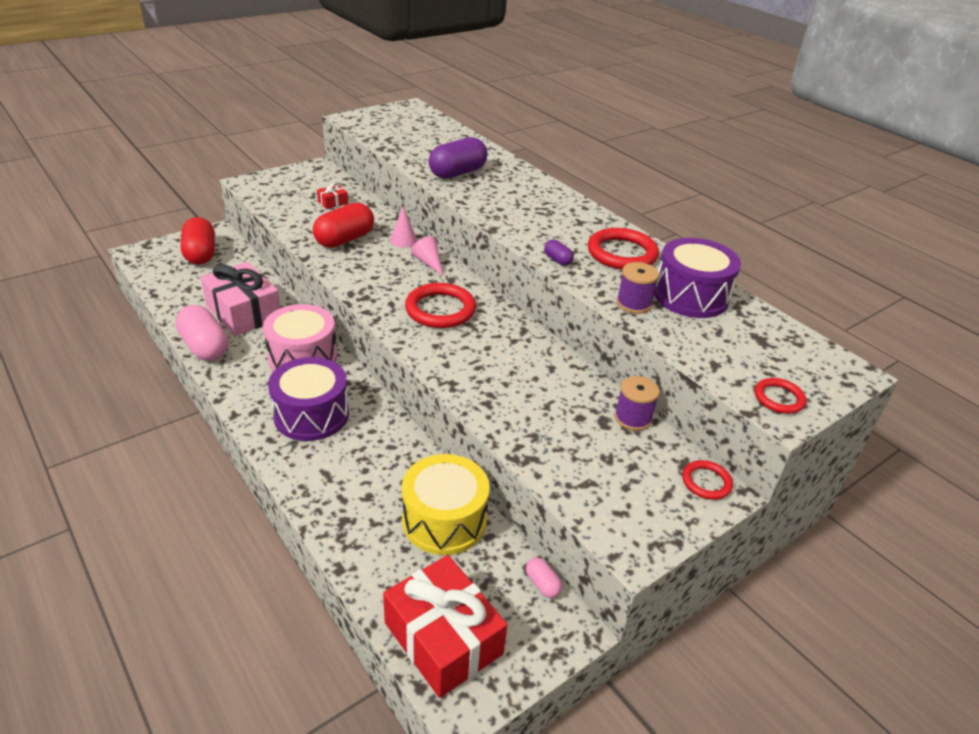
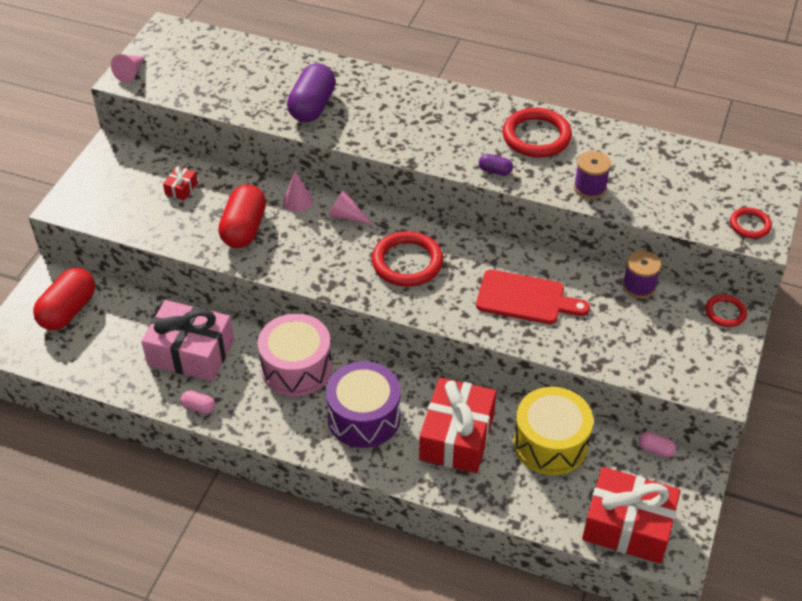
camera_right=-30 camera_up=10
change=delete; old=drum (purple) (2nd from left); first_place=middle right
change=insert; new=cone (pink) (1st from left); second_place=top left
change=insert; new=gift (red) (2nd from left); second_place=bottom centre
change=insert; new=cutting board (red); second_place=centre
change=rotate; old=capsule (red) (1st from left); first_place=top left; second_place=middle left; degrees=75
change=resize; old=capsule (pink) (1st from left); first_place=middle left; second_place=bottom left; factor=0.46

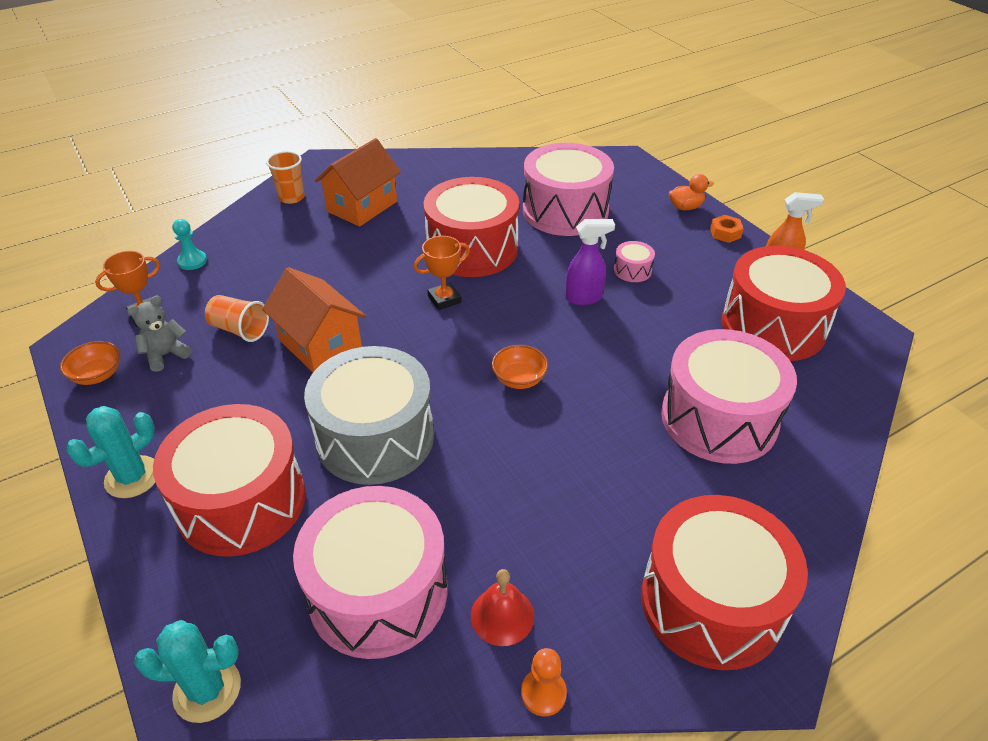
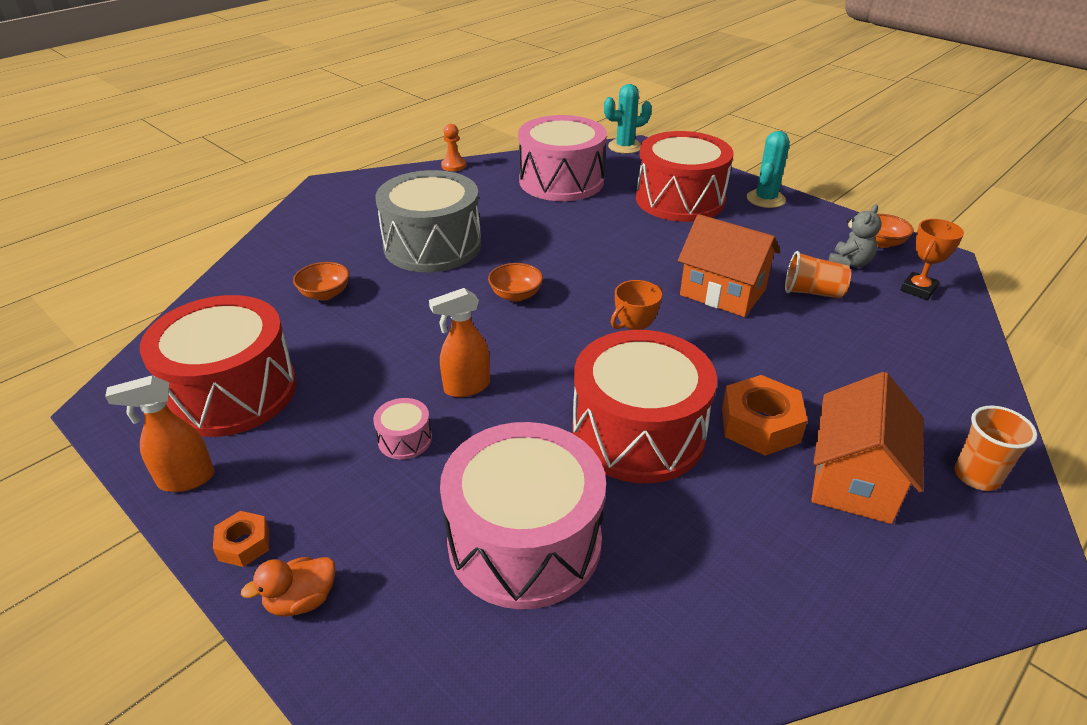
camera_right=165 camera_up=-5
change=delete; old=pawn (turquoise); first_place=top left
change=delete; old=bell (red); first_place=bottom centre
change=delete; old=drum (red) (3rd from left); first_place=bottom right
change=insert; new=nut (orange) (2nd from left); second_place=middle right
change=move; old=drum (grey); first_place=centre; second_place=top centre
change=replace; old=drum (pink) (4th from left); new=bowl (orange) (1st from left); first_place=middle right; second_place=middle left
change=recolor; old=spray bottle (purple); new=spray bottle (orange) (2nd from left); first_place=centre; second_place=centre

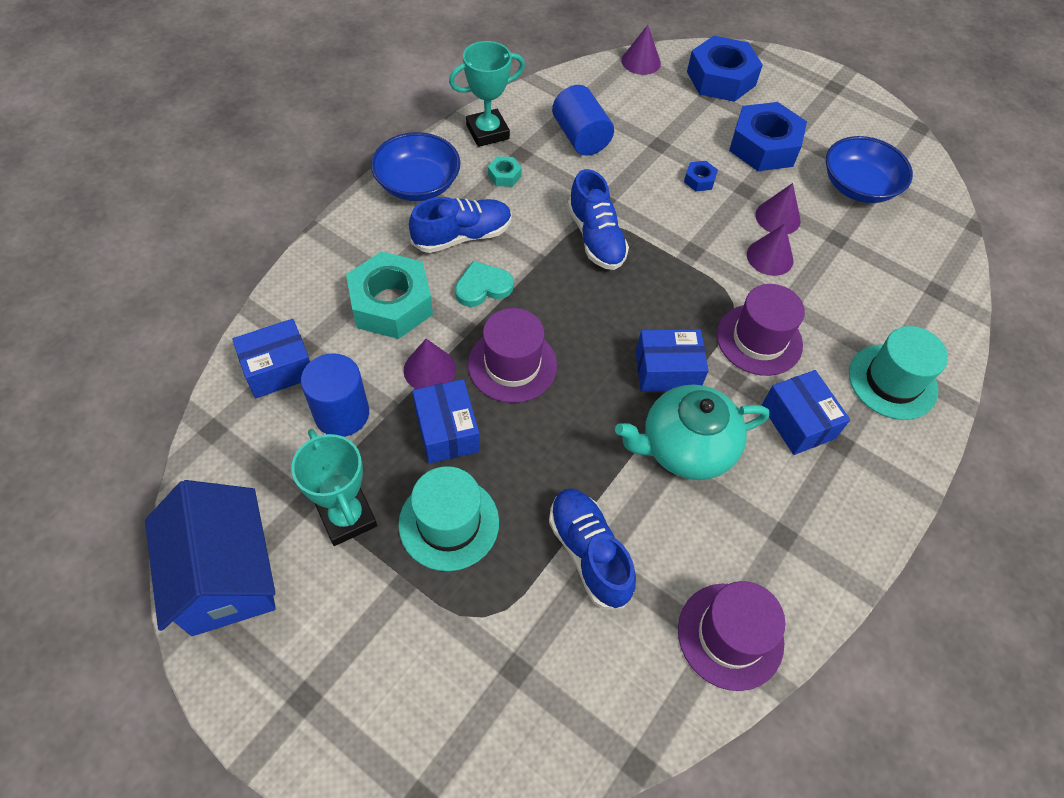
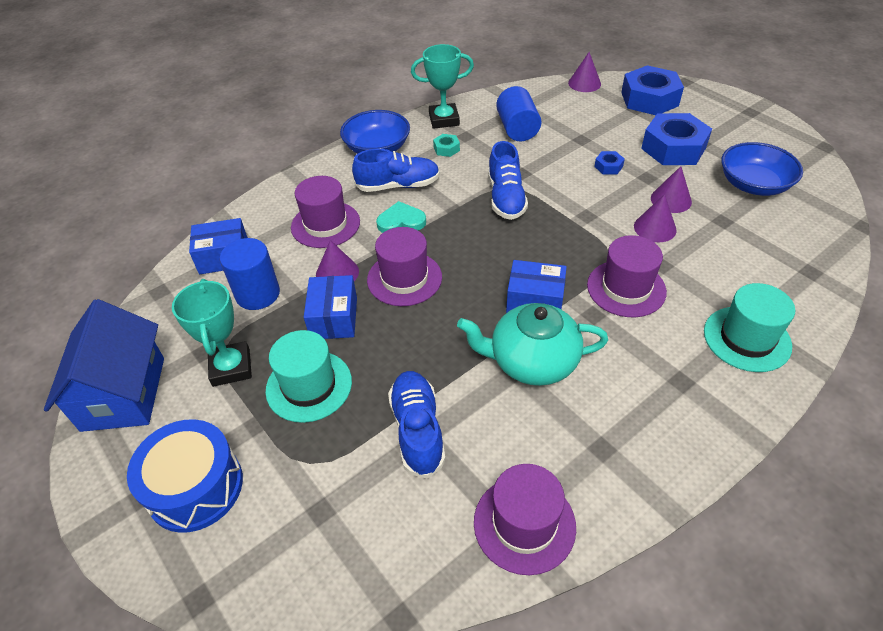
camera_right=20 camera_up=-10
change=delete; old=box (blue) (4th from left); first_place=middle right
change=insert; new=drum (blue); second_place=bottom left
change=replace; old=nut (turquoise) (1st from left); new=hat (purple) (1st from left); first_place=centre; second_place=centre

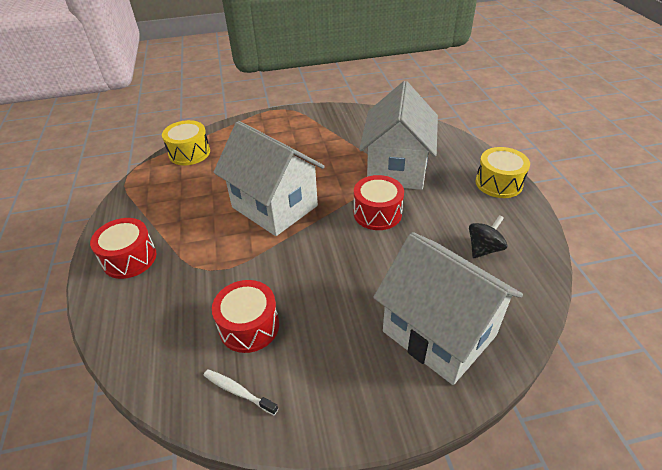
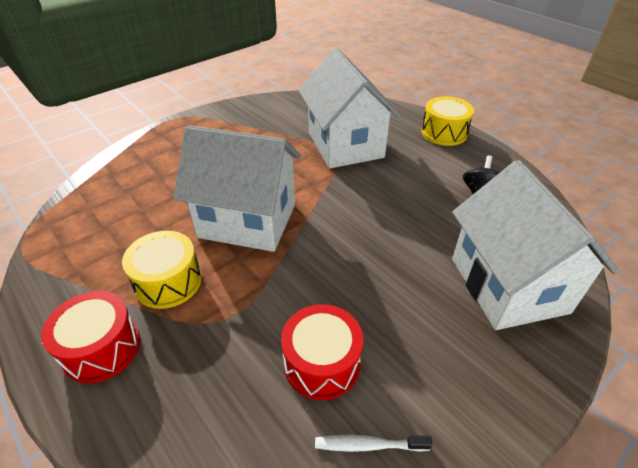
camera_right=-30 camera_up=0
change=delete; old=drum (red) (3rd from left); first_place=centre
change=move; old=drum (yellow) (1st from left); first_place=top left; second_place=middle left
change=rotate; old=house (white) (3rd from left); first_place=middle right; second_place=middle right; degrees=60

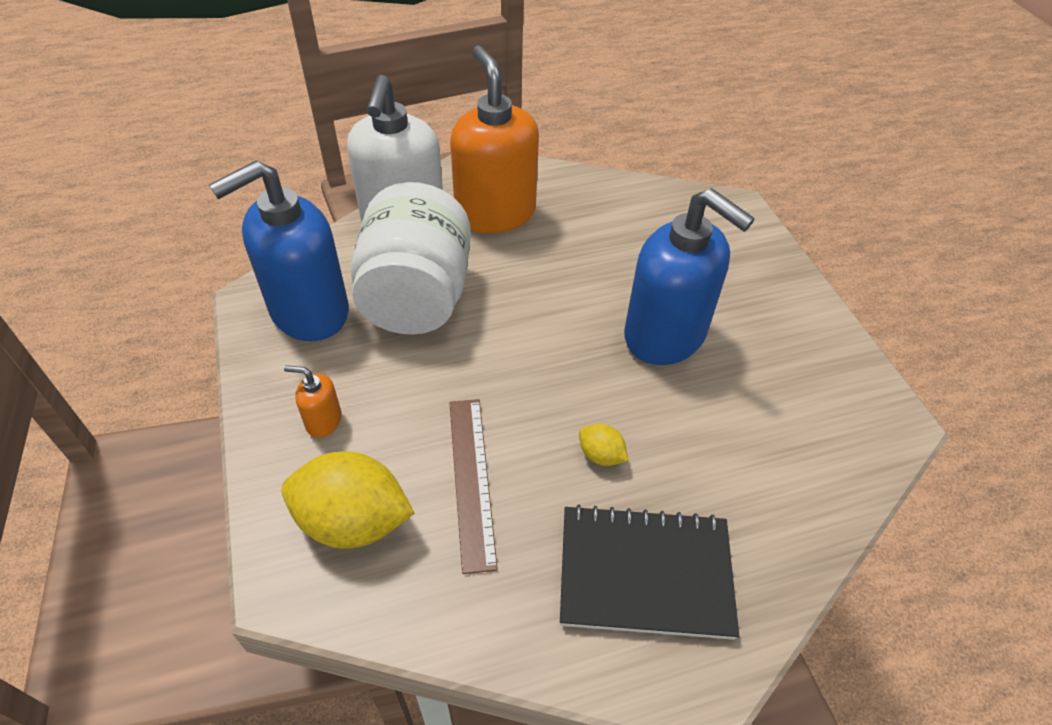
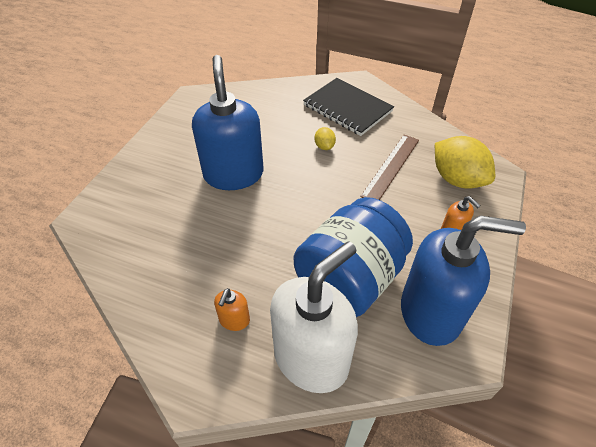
camera_right=-140 camera_up=0
change=recolor; old=jar (white); new=jar (blue); first_place=centre; second_place=centre
change=resize; old=soap dispenser (orange) (2nd from left in the first image); first_place=top centre; second_place=bottom centre; factor=0.41

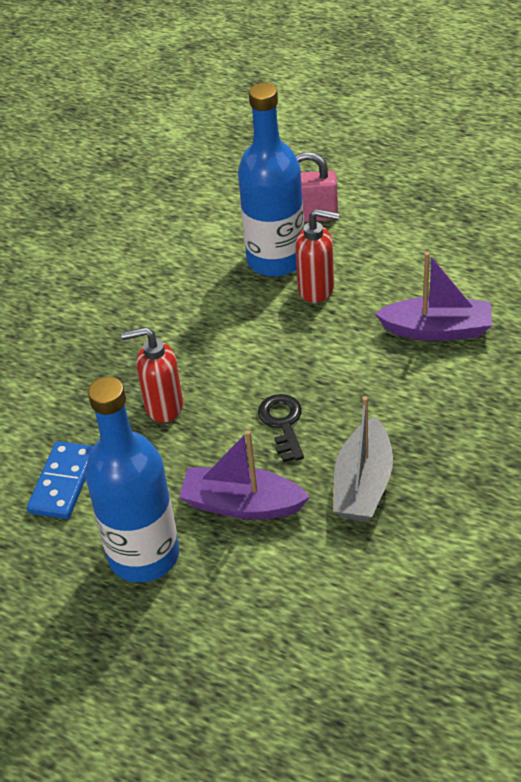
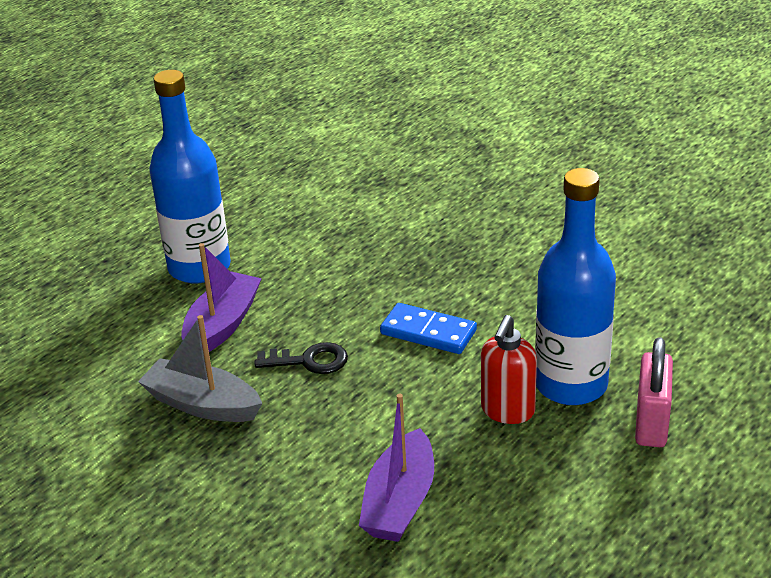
camera_right=100 camera_up=-10
change=delete; old=soap dispenser (red) (1st from left); first_place=middle left
change=move; old=domino (blue); first_place=middle left; second_place=centre

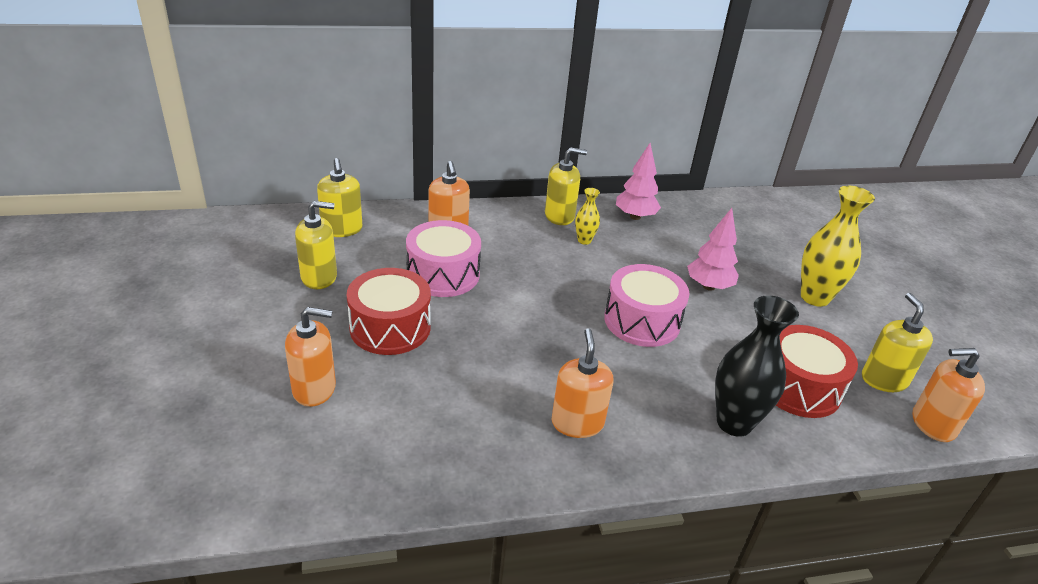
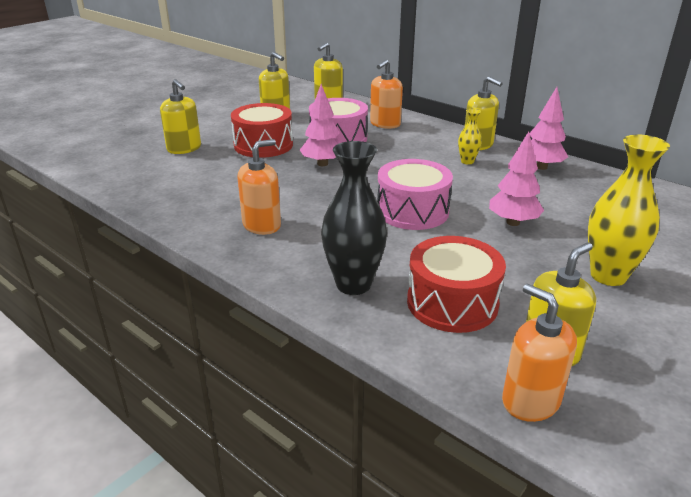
camera_right=55 camera_up=-5
change=insert; new=tree (pink) (1st from left); second_place=top centre
change=recolor; old=soap dispenser (orange) (1st from left); new=soap dispenser (yellow) (1st from left); first_place=middle left; second_place=top left

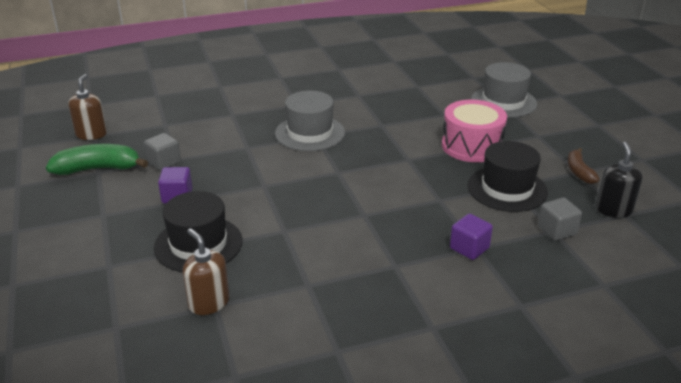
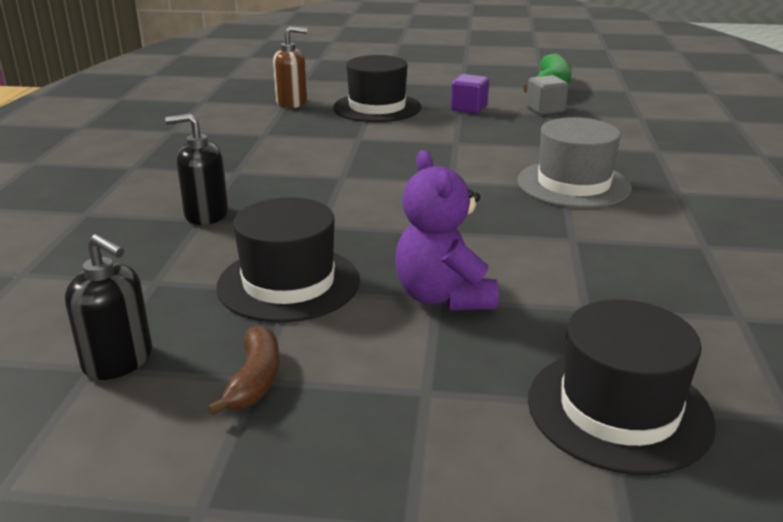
camera_right=115 camera_up=-5
change=delete; old=soap dispenser (brown) (1st from left); first_place=top left
change=delete; old=cube (grey) (2nd from left); first_place=middle right
change=replace; old=drum (pink); new=teddy bear (purple); first_place=middle right; second_place=centre
change=replace; old=cube (purple) (2nd from left); new=soap dispenser (black) (2nd from left); first_place=middle right; second_place=top left
change=recolor; old=hat (grey) (2nd from left); new=hat (black) (3rd from left); first_place=top right; second_place=bottom right
change=rotate; old=banana (brown); first_place=middle right; second_place=bottom left; degrees=75

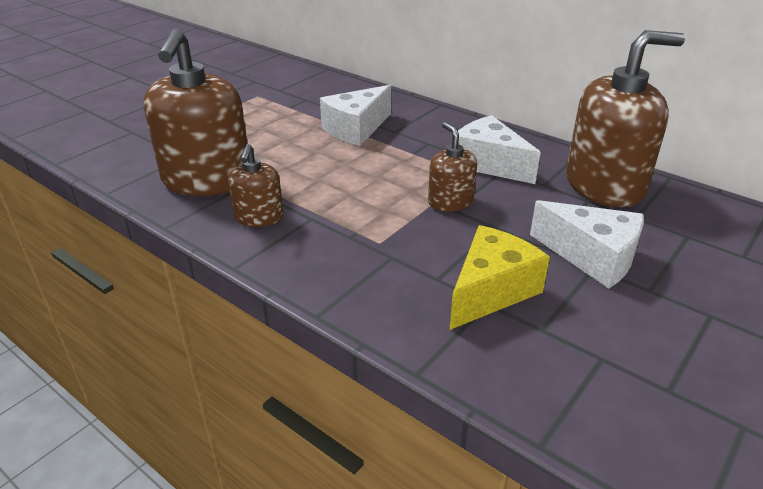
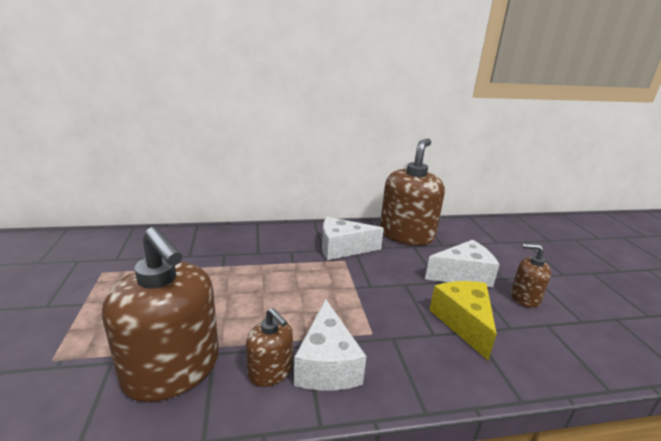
camera_right=-50 camera_up=-10
change=move; old=cheese (white) (1st from left); first_place=top centre; second_place=bottom centre
change=move; old=soap dispenser (brown) (3rd from left in the first image); new=soap dispenser (brown) (4th from left); first_place=centre; second_place=middle right

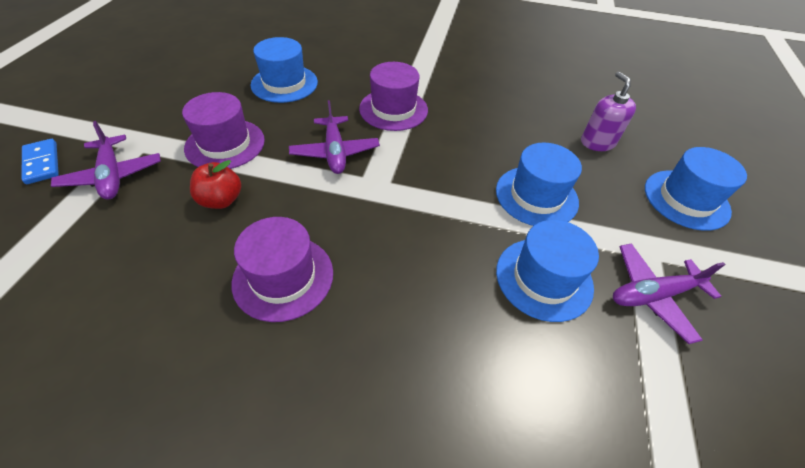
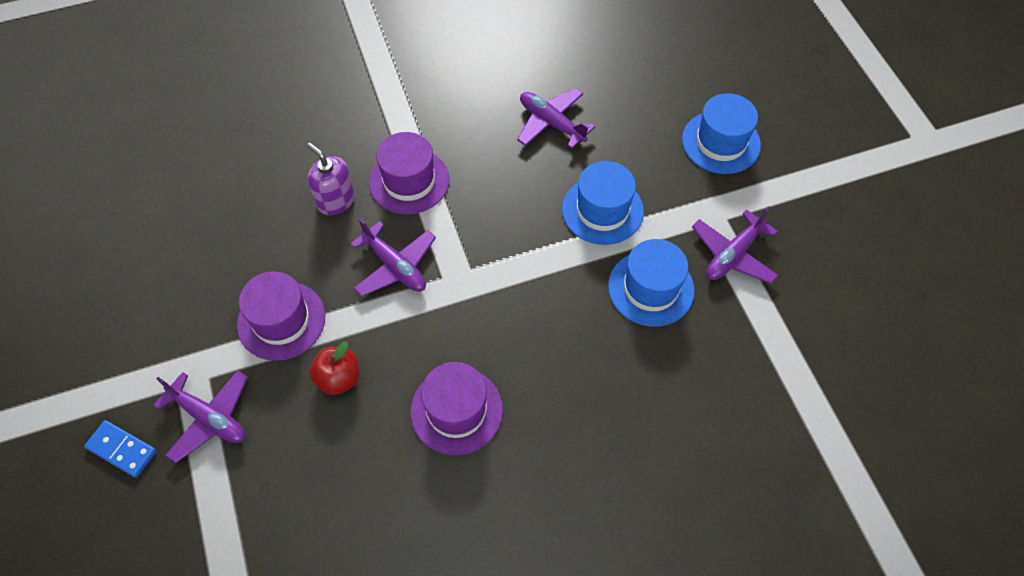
camera_right=-30 camera_up=10
change=delete; old=hat (blue) (1st from left); first_place=top centre
change=insert; new=plane (purple) (3rd from left); second_place=top centre
change=move; old=soap dispenser (purple); first_place=top right; second_place=top left

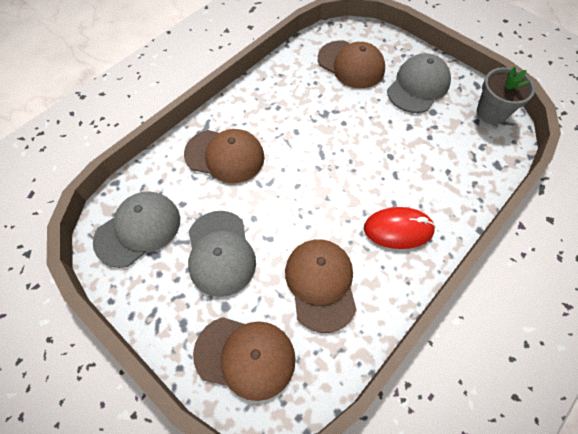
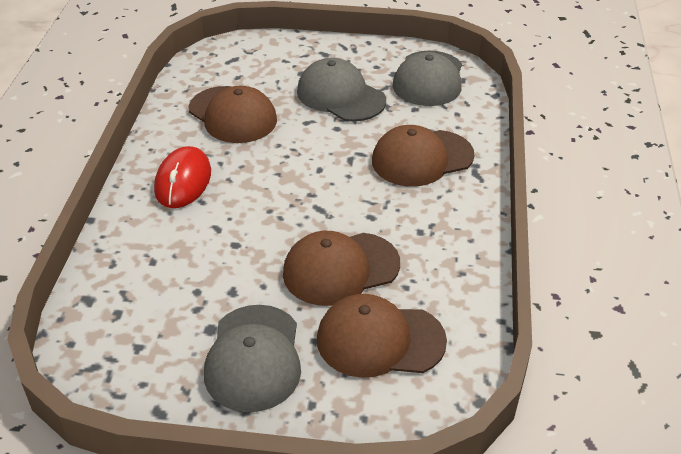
camera_right=145 camera_up=-20
change=delete; old=flower pot (grey); first_place=top right
change=move; old=cap (brown) (2nd from left); first_place=bottom centre; second_place=centre
change=rotate; old=mouse (red); first_place=middle right; second_place=middle left; degrees=-45

